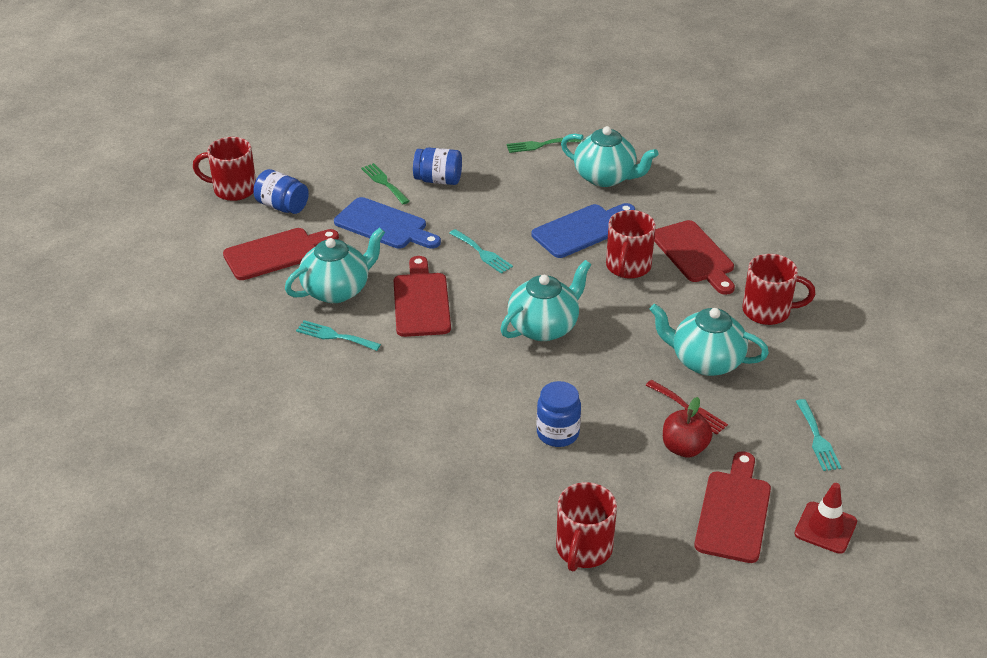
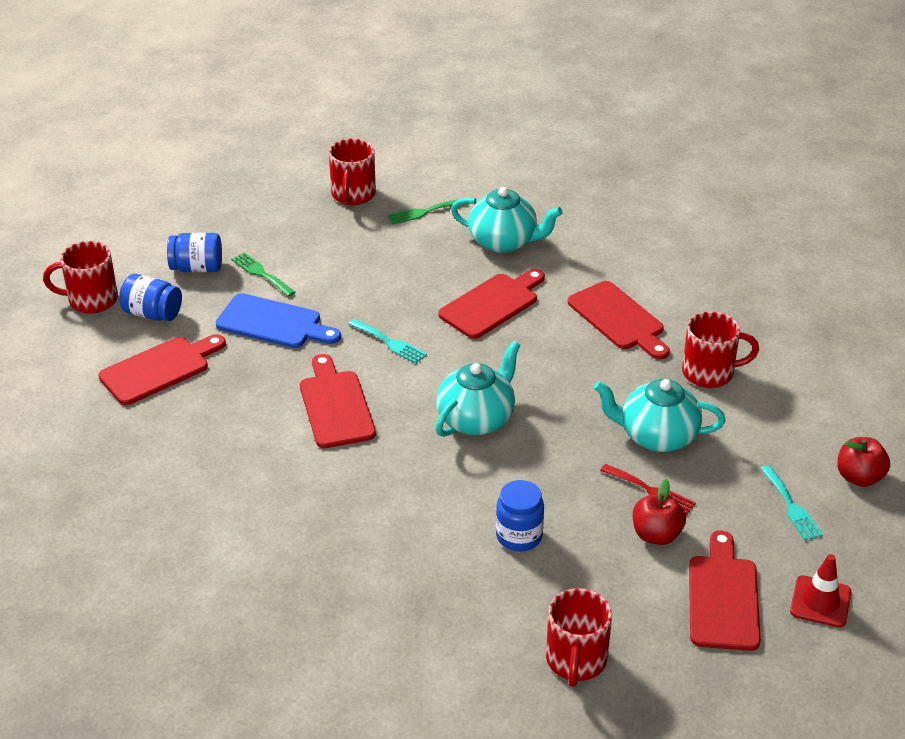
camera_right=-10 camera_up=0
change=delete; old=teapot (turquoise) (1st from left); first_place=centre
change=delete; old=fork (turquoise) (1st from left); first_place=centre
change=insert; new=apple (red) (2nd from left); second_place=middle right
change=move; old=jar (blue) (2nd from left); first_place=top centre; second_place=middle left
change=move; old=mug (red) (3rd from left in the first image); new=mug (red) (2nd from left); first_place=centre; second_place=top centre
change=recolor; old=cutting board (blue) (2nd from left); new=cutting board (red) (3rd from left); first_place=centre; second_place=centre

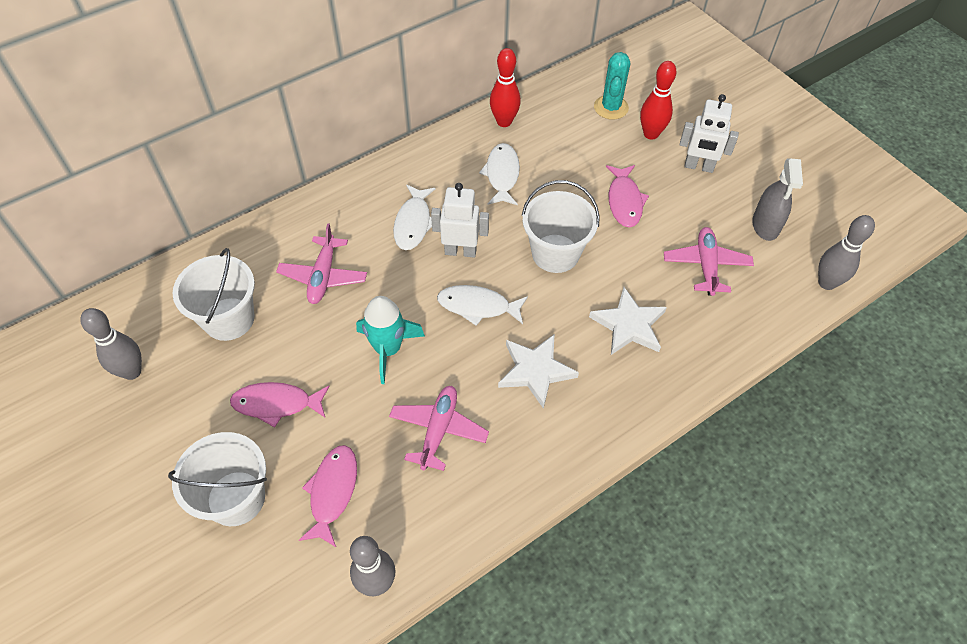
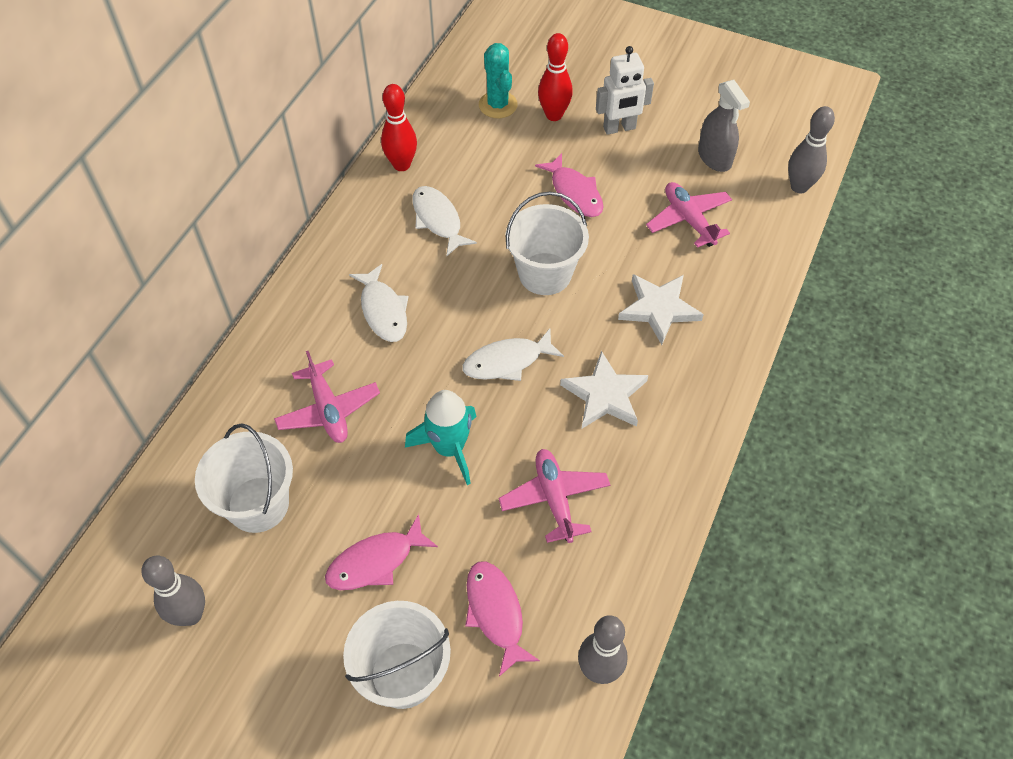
camera_right=-30 camera_up=0
change=delete; old=robot (white) (1st from left); first_place=centre

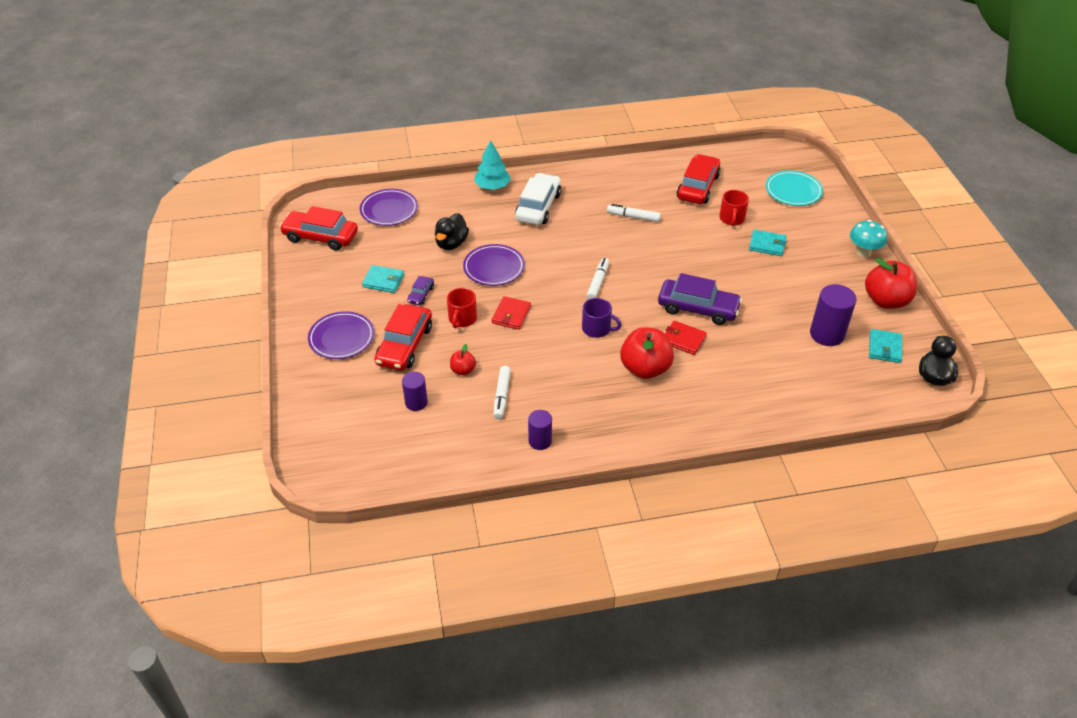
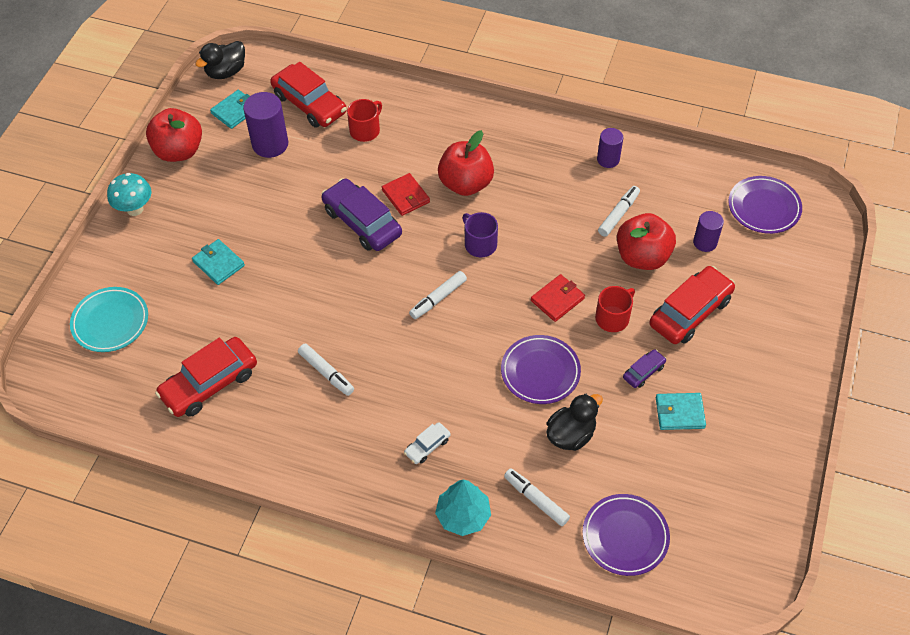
camera_right=-150 camera_up=10
change=insert; new=marker (white) (3rd from left); second_place=bottom centre
change=move; old=car (red) (1st from left in the first image); new=car (red) (2nd from left); first_place=top left; second_place=top centre
change=move; old=plate (purple) (1st from left in the first image); new=plate (purple) (3rd from left); first_place=middle left; second_place=top right
change=move; old=mug (red) (2nd from left in the first image); new=mug (red) (1st from left); first_place=top right; second_place=top centre
change=rotate; old=wallet (turquoise) (1st from left in the first image); first_place=centre; second_place=middle right; degrees=-45
change=resize; old=apple (red) (1st from left in the first image); first_place=centre; second_place=middle right; factor=2.02
change=resize; old=car (white); first_place=top centre; second_place=bottom centre; factor=0.48

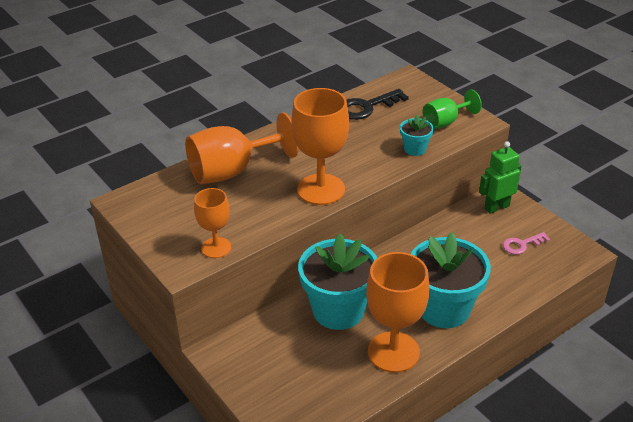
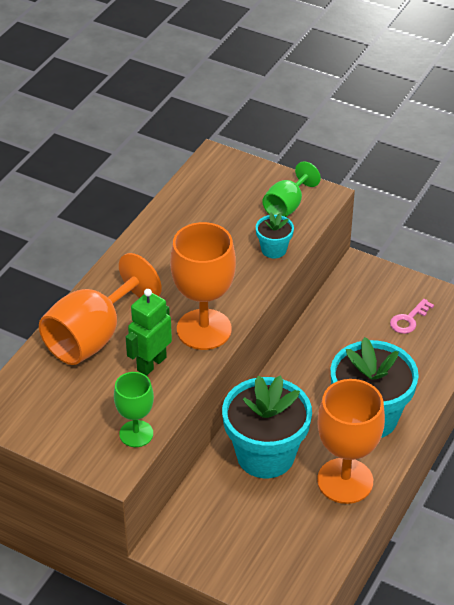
camera_right=-25 camera_up=5
change=delete; old=key (black); first_place=top centre
change=move; old=robot (green); first_place=middle right; second_place=middle left
change=recolor; old=goblet (orange) (1st from left); new=goblet (green) (1st from left); first_place=centre; second_place=bottom left

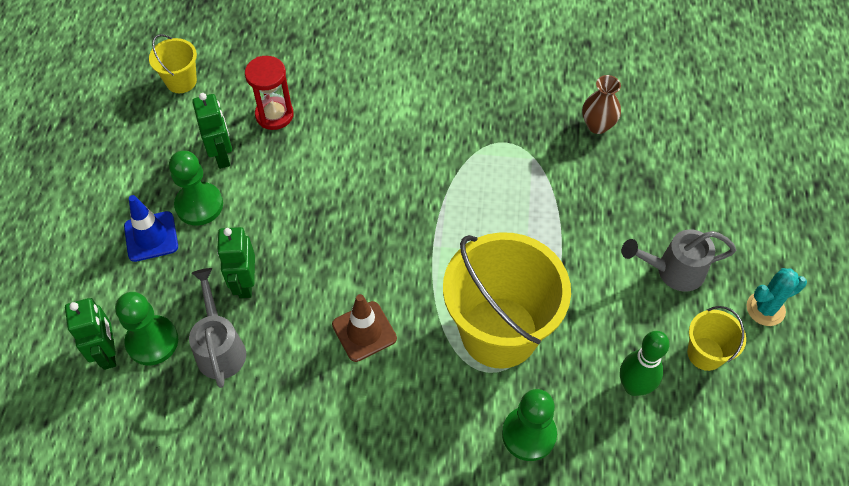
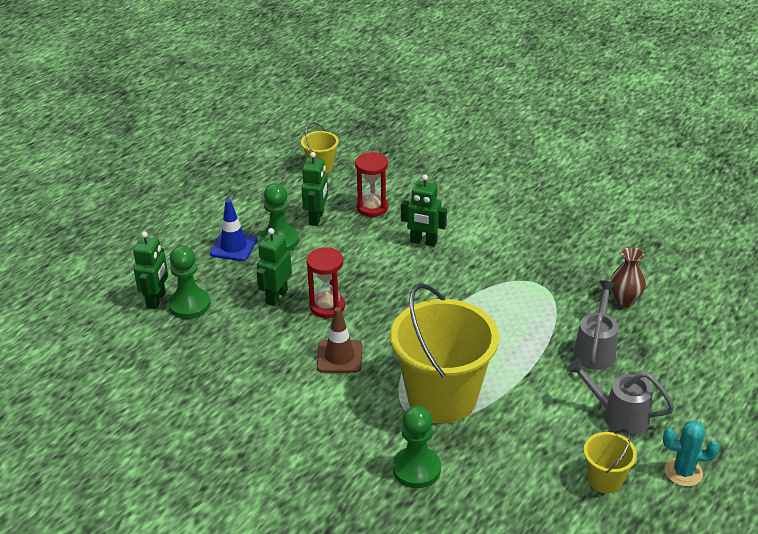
camera_right=30 camera_up=-20
change=delete; old=bowling pin (green); first_place=bottom right
change=insert; new=hourglass (red) (1st from left); second_place=centre
change=insert; new=robot (green) (4th from left); second_place=centre
change=move; old=watering can (grey) (1st from left); first_place=bottom left; second_place=middle right

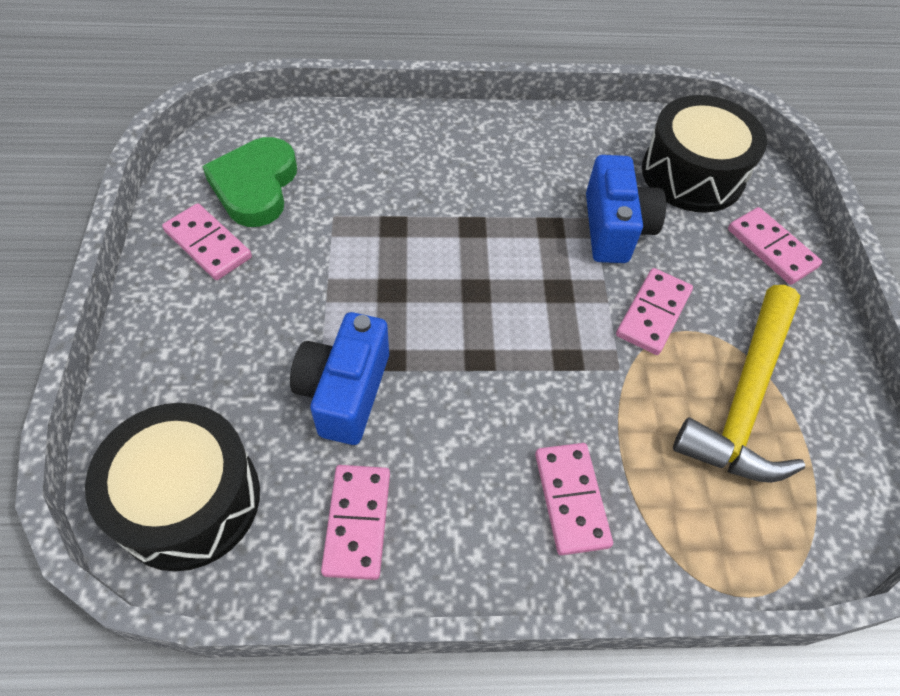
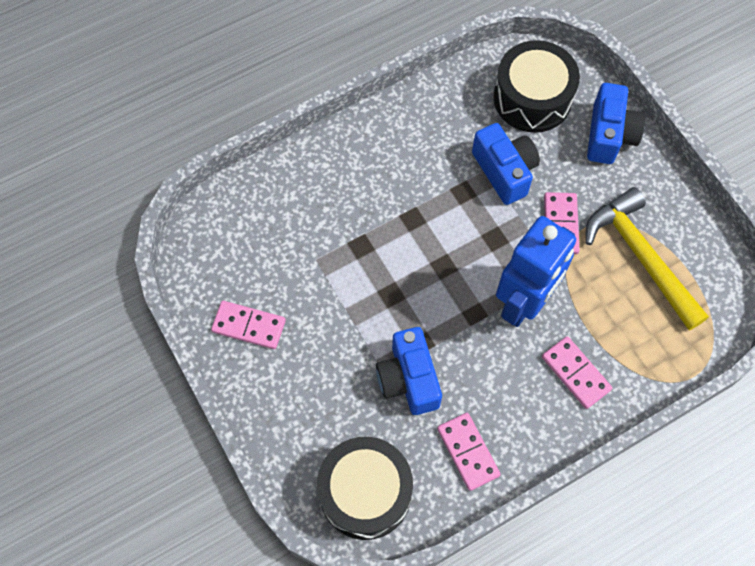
camera_right=-25 camera_up=10
change=delete; old=heart (green); first_place=top left
change=insert; new=robot (blue); second_place=middle right
change=replace; old=domino (pink) (5th from left); new=camera (blue) (3rd from left); first_place=middle right; second_place=top right
change=rotate; old=hammer (yellow); first_place=middle right; second_place=middle right; degrees=150

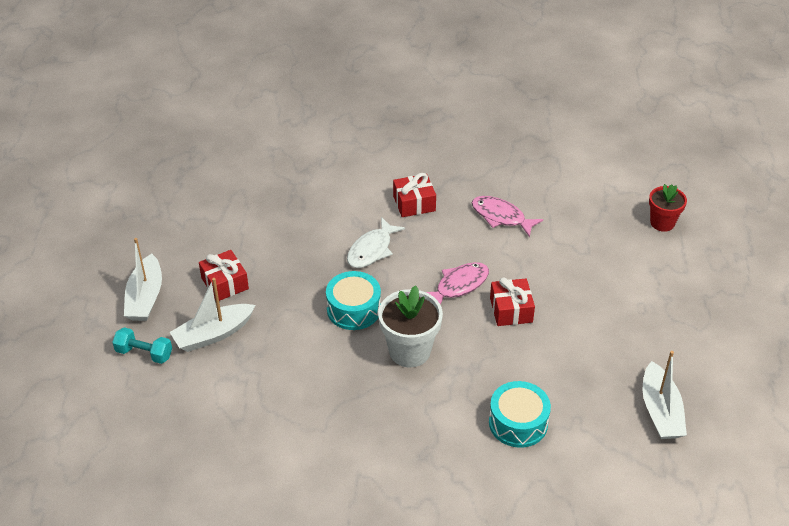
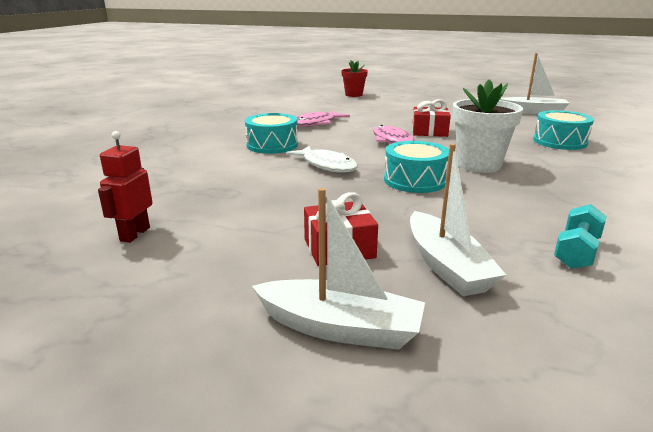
camera_right=-75 camera_up=-20
change=insert; new=robot (red); second_place=middle left
change=move; old=dumbbell (turquoise); first_place=middle left; second_place=middle right
change=replace; old=gift (red) (2nd from left); new=drum (turquoise) (1st from left); first_place=centre; second_place=top centre

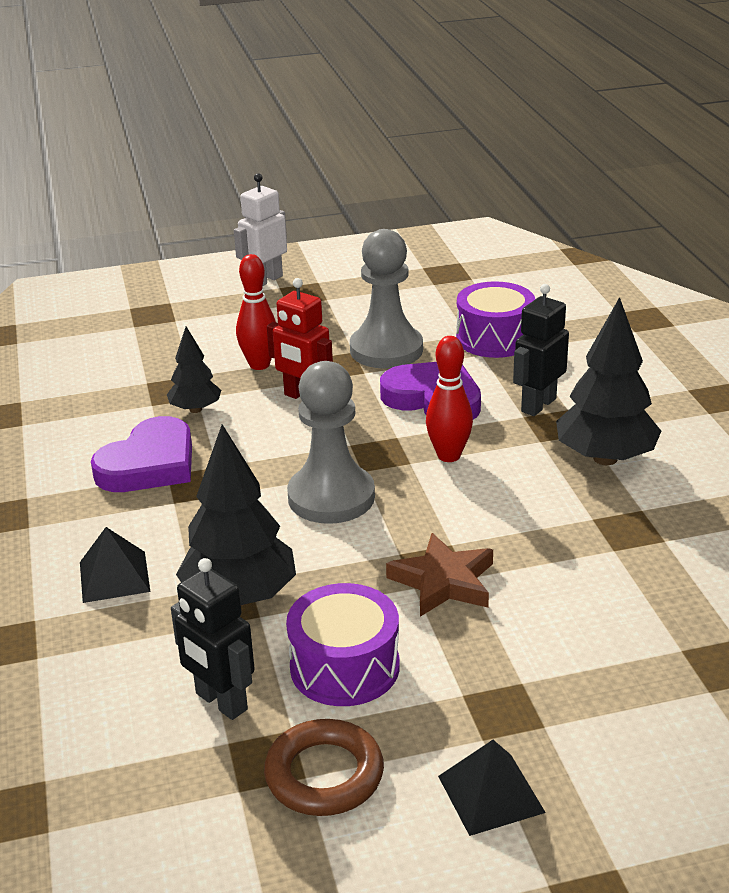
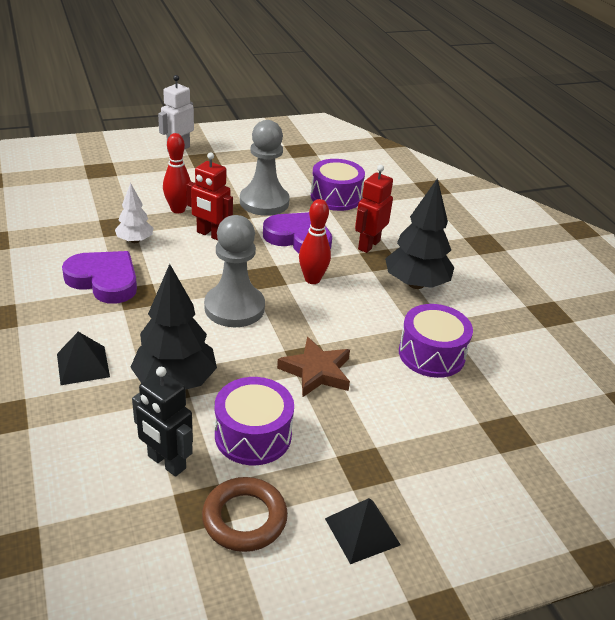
camera_right=-10 camera_up=5
change=insert; new=drum (purple) (3rd from left); second_place=middle right
change=recolor; old=tree (black) (1st from left); new=tree (white); first_place=middle left; second_place=middle left
change=recolor; old=robot (black) (2nd from left); new=robot (red) (2nd from left); first_place=middle right; second_place=centre
change=rotate; old=heart (purple) (1st from left); first_place=middle left; second_place=middle left; degrees=-90

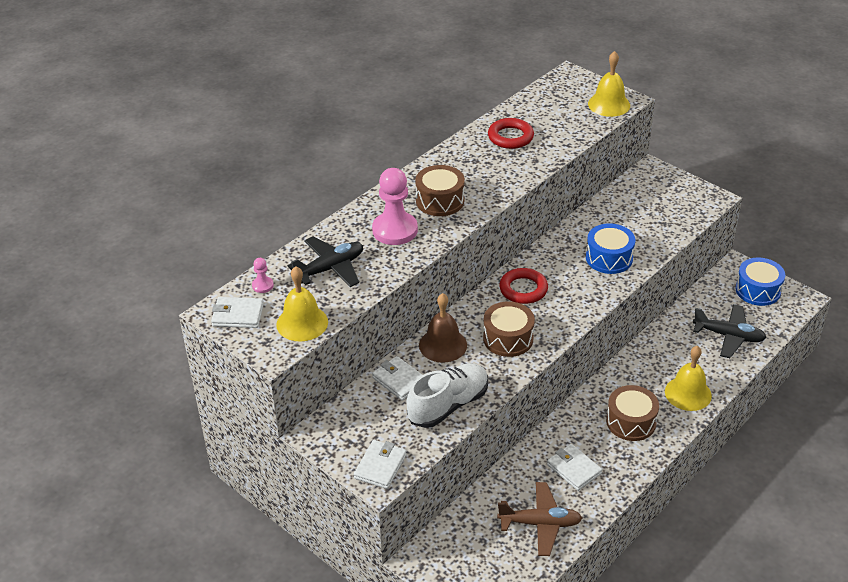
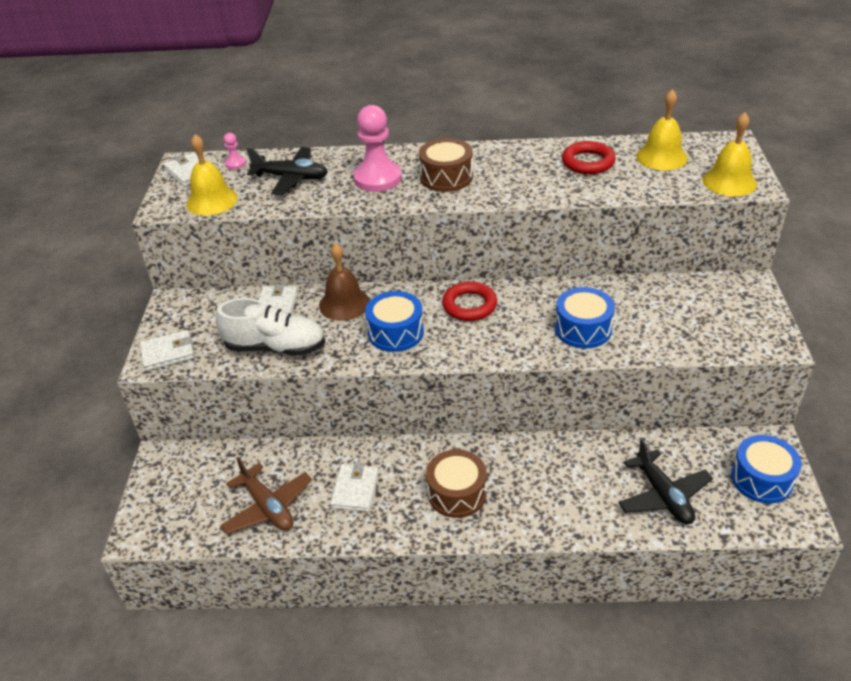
camera_right=50 camera_up=0
change=move; old=bell (yellow) (3rd from left in the first image); new=bell (yellow) (2nd from left); first_place=middle right; second_place=top right
change=recolor; old=drum (brown) (2nd from left); new=drum (blue) (1st from left); first_place=centre; second_place=centre

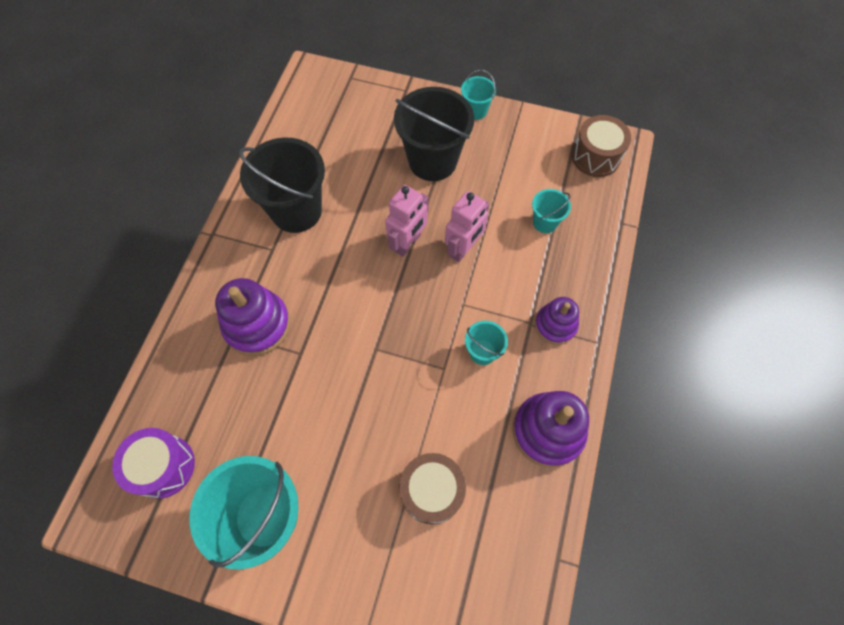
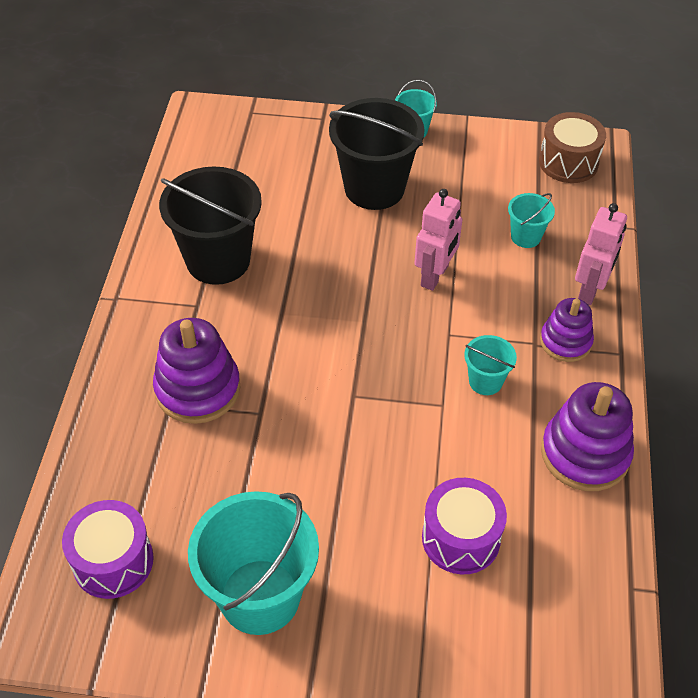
camera_right=-10 camera_up=-15
change=move; old=robot (pink) (1st from left in the first image); new=robot (pink) (2nd from left); first_place=centre; second_place=middle right
change=recolor; old=drum (brown) (1st from left); new=drum (purple) (2nd from left); first_place=bottom centre; second_place=bottom centre

